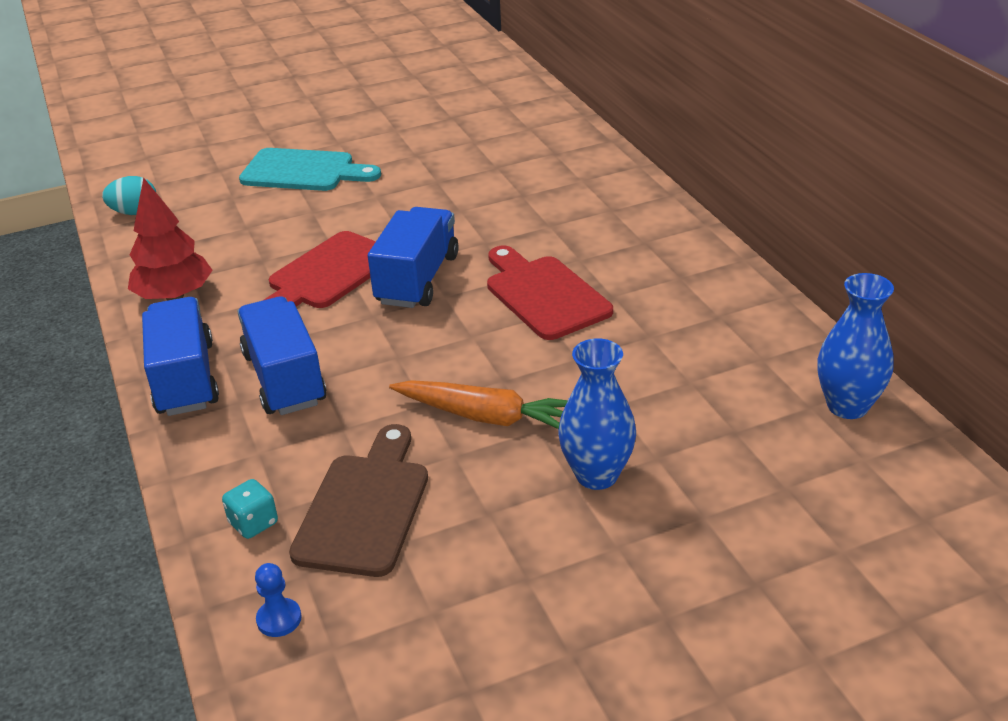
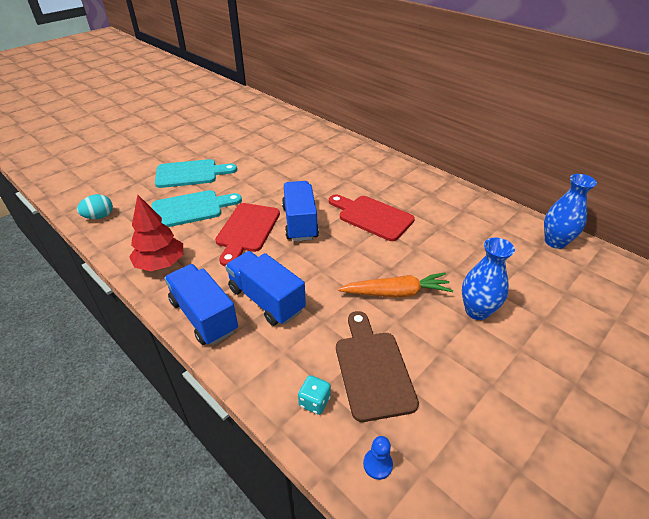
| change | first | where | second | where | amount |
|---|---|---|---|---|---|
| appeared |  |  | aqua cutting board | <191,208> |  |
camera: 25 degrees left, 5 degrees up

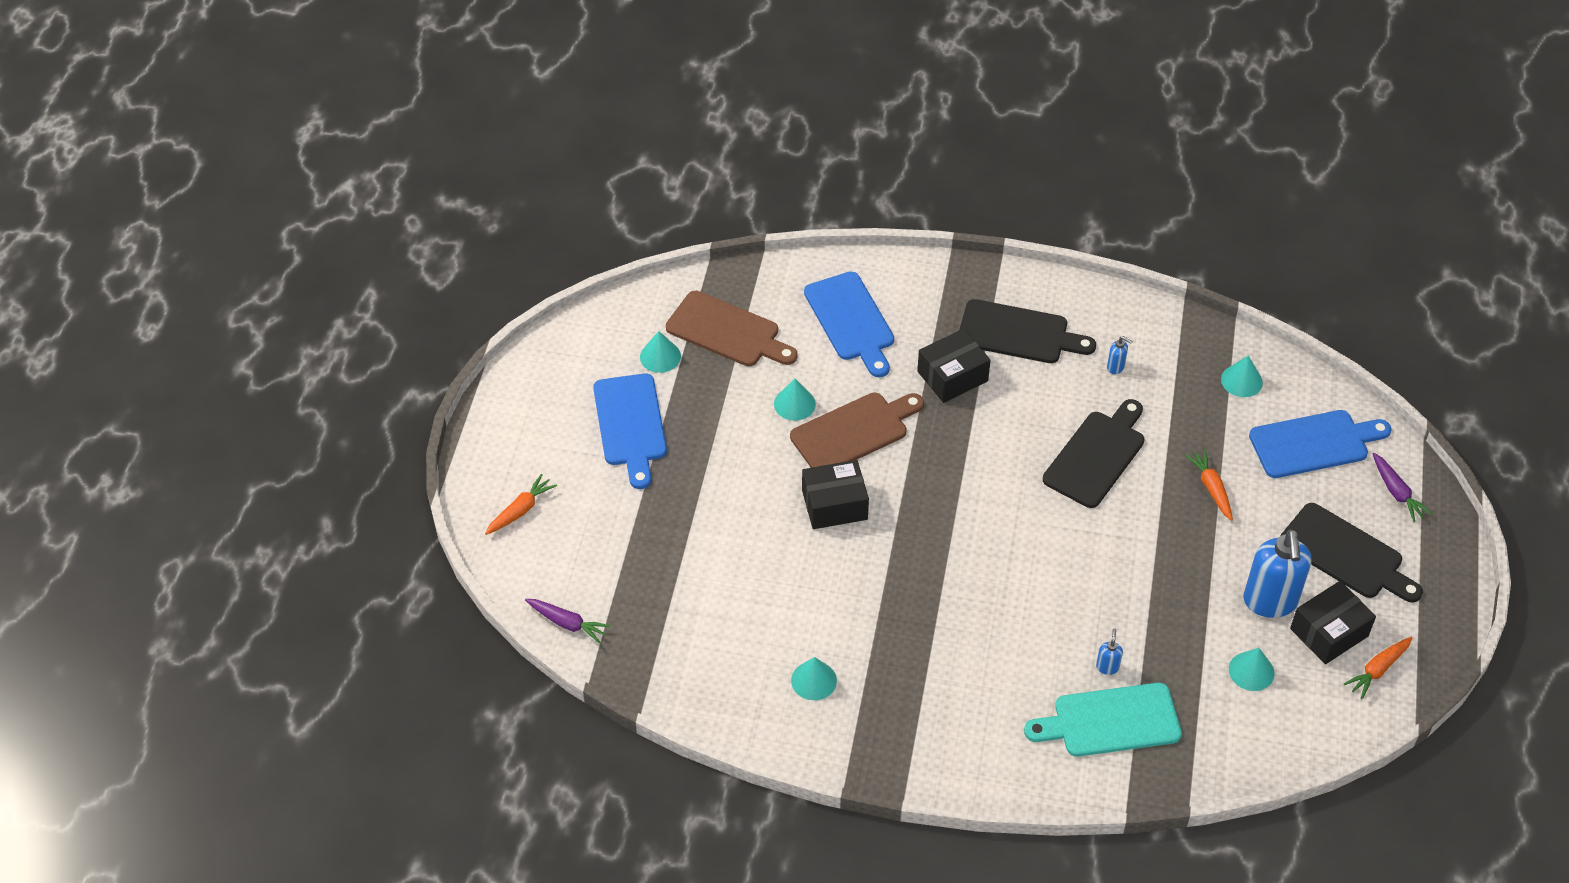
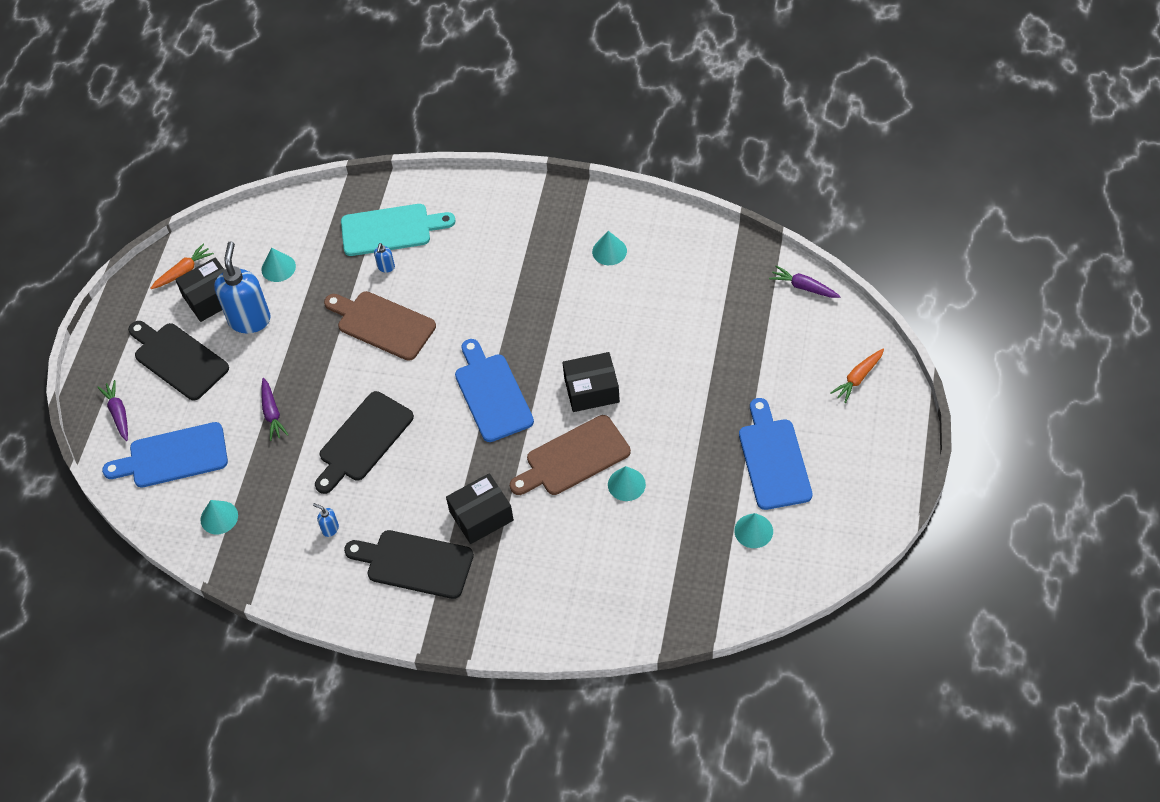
| change | first | where | second | where | amount |
|---|---|---|---|---|---|
| colour | bright orange carrot | <1211,488> | violet carrot | <272,413> |  |
| relocated | brown cutting board | <727,331> |  | <382,324> |  |
| relocated | royal blue cutting board | <851,321> |  | <492,394> |  |
camera: 175 degrees left, 5 degrees up

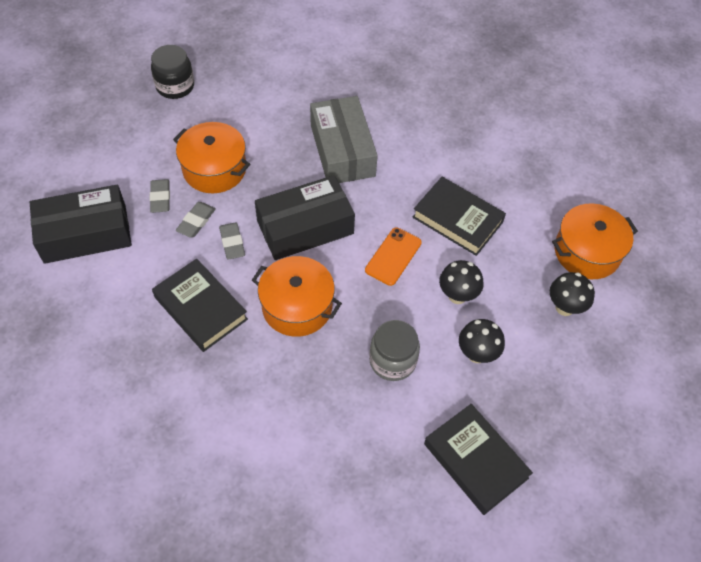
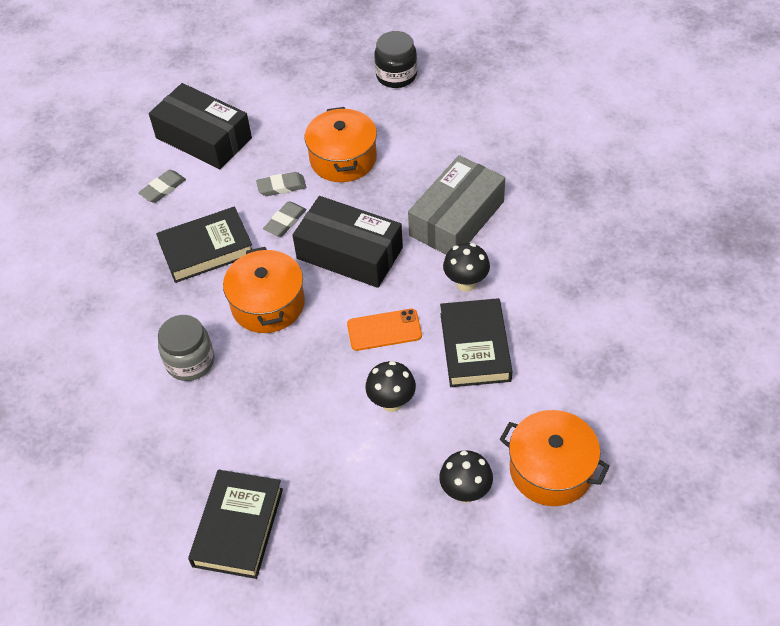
| change | first | where | second | where | amount |
|---|---|---|---|---|---|
| relocated | gray gum eraser | <160,198> |  | <163,189> |  |
| spun | ebony book | <200,308> |  | <206,249> | 60 degrees clockwise |
| relocated | gray preserve jar | <392,361> |  | <190,362> |  |
| relocated | ebony mushroom | <477,354> |  | <466,283> |  |
camera: 55 degrees right, 5 degrees down

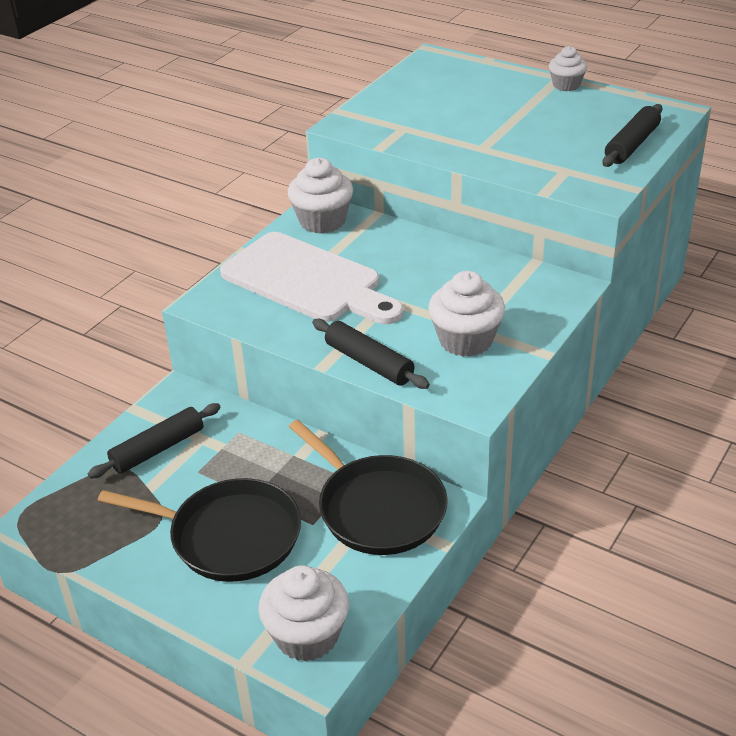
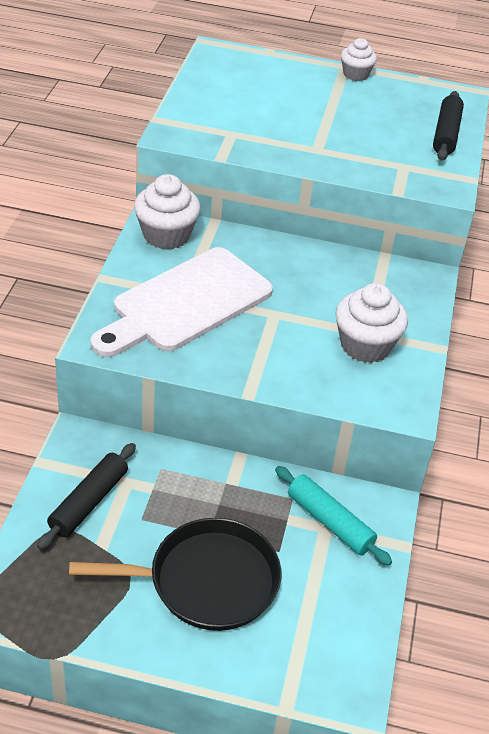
| change | first | where | second | where | amount |
|---|---|---|---|---|---|
| spun | pure white cutting board | <307,281> |  | <186,303> | 120 degrees clockwise |
| exchanged | ebony pan | <377,508> | aqua dough roller | <329,522> |  |
| missing | pure white fairy cake | <307,635> |  |  |  |
| missing | ebony dough roller | <369,362> |  |  |  |
camera: 25 degrees left, 5 degrees up

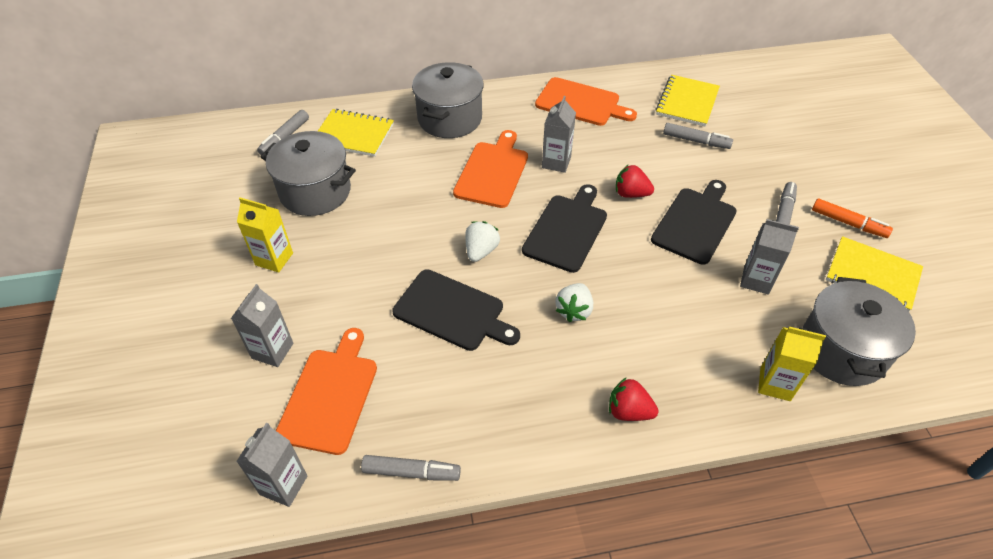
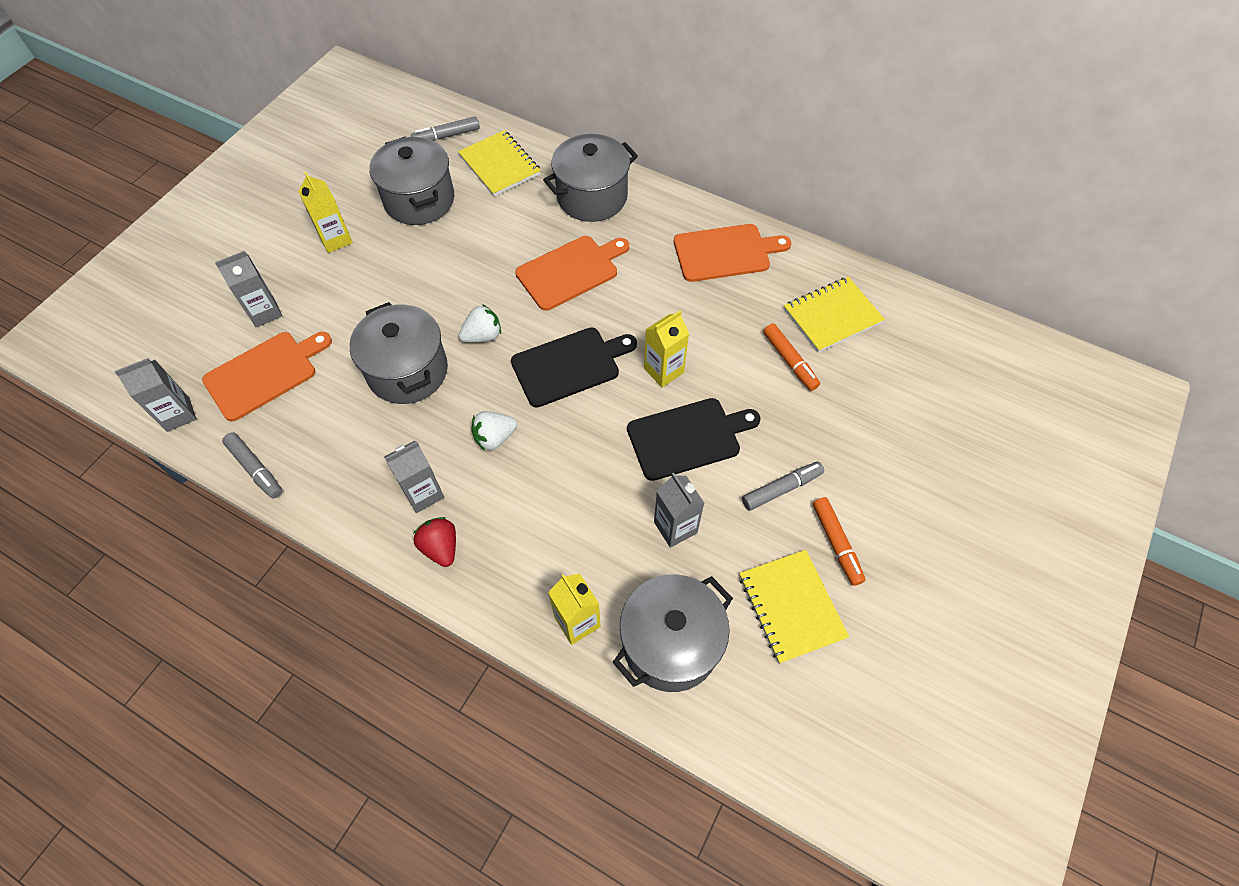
| change | first | where | second | where | amount |
|---|---|---|---|---|---|
| exchanged | ebony cutting board | <452,312> | gray cooking pot | <407,371> |  |
| relocated | gray milk carton | <556,162> |  | <423,493> |  |
| exchanged | red strawberry | <631,194> | yellow milk carton | <663,370> |  |
| spun | bright orange cutting board | <581,103> |  | <726,253> | 75 degrees counterclockwise |
| colour | gray felt pen | <696,141> | bright orange felt pen | <789,361> |  |
camera: 40 degrees right, 10 degrees up

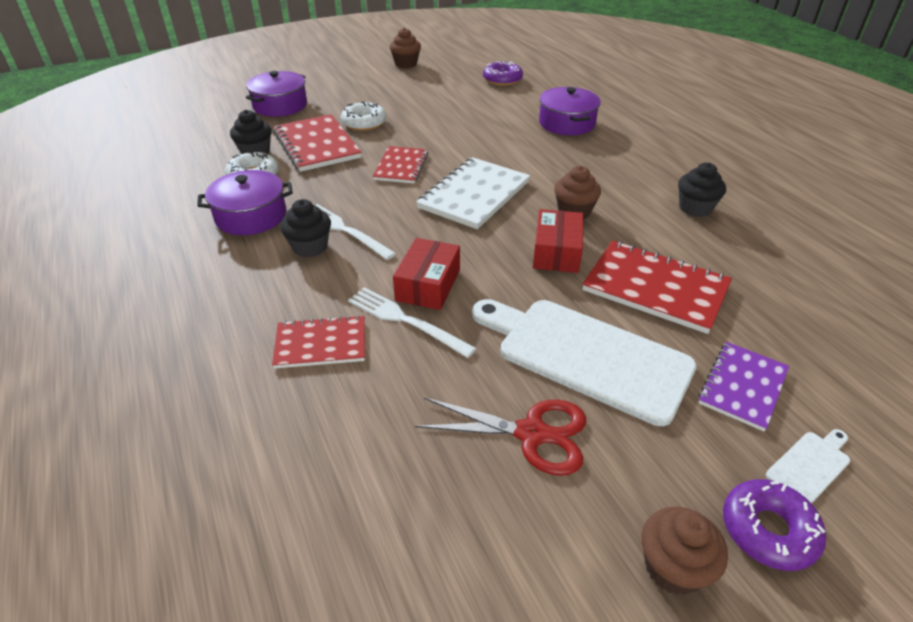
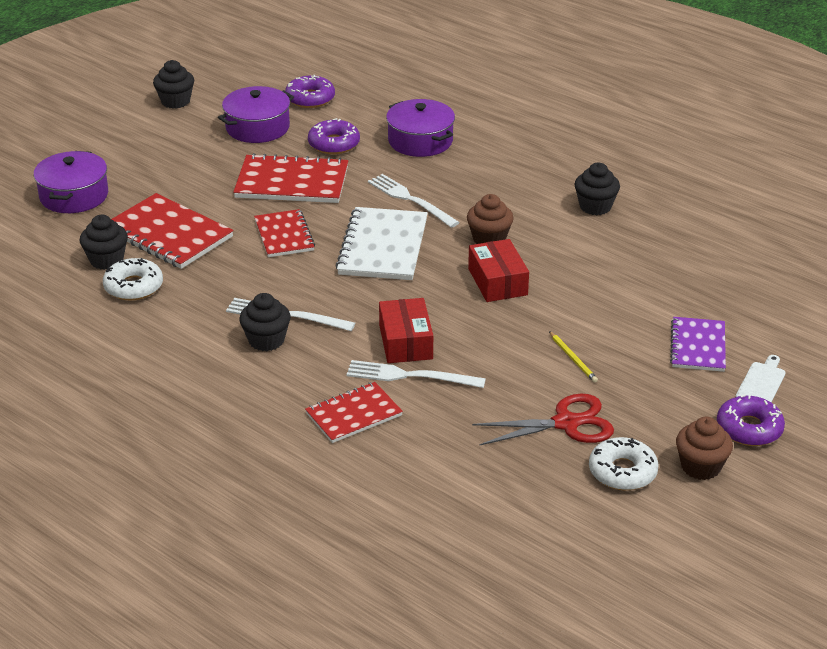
| change | first | where | second | where | amount |
|---|---|---|---|---|---|
| colour | brown fairy cake | <406,64> | ebony fairy cake | <175,101> |  |
| relocated | violet cooking pot | <251,216> |  | <257,127> |  |
| relocated | red exercise book | <655,288> |  | <292,182> |  |
| appeared |  |  | violet glazed donut | <334,144> |  |
| appeared |  |  | pure white dinner fork | <411,200> |  |
| exchanged | pure white cutting board | <586,355> | yellow pencil | <573,359> |  |
| relocated | pure white glazed donut | <364,123> |  | <622,472> |  |
camera: 25 degrees left, 5 degrees down

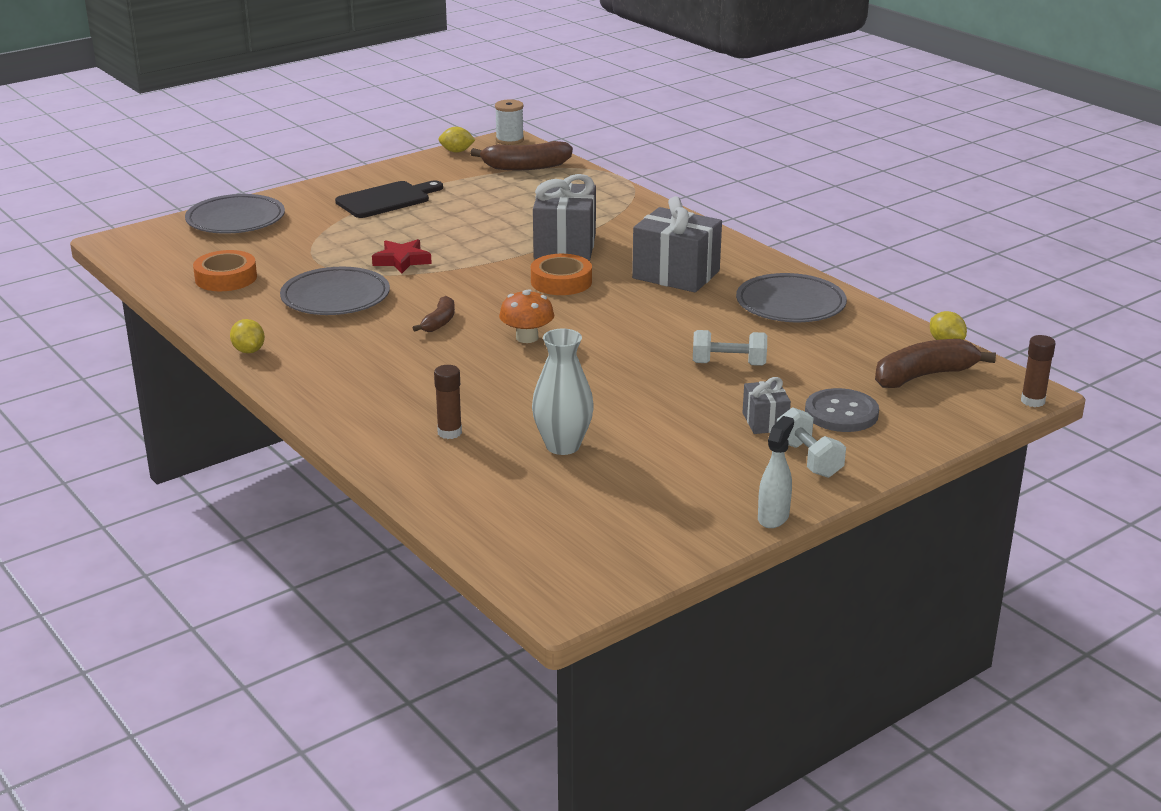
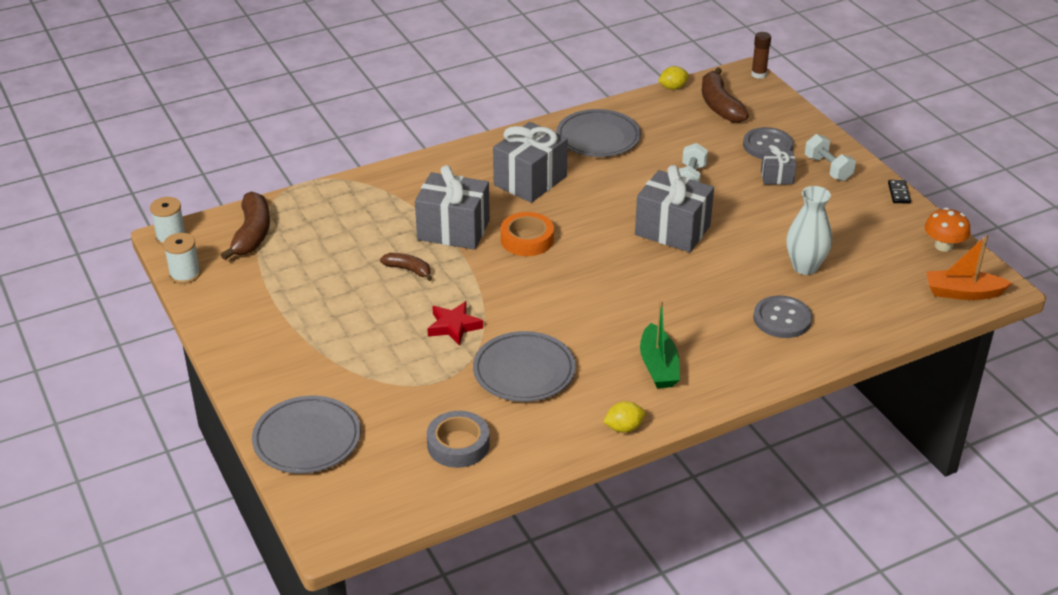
| change | first | where | second | where | amount |
|---|---|---|---|---|---|
| exchanged | yellow lemon | <457,151> | pure white bobbin | <185,274> |  |
| relocated | brown toy banana | <439,322> |  | <408,270> |  |
| colour | bright orange tape | <226,278> | gray tape | <458,445> |  |
| appeared |  |  | gray wrapped gift | <672,230> |  |
| appeared |  |  | leaf-green toy boat | <658,366> |  |
| exchanged | brown stick of glue | <449,432> | gray button | <782,319> |  |
| spun | pure white dumbbell | <808,459> |  | <828,168> | 75 degrees clockwise |
| exchanged | pure white spray cleaner | <773,517> | ebony domino | <898,193> |  |
| relocated | bright orange mushroom | <527,338> |  | <943,246> |  |
| appeared |  |  | bright orange toy boat | <963,293> |  |
| missing | ebony cutting board | <386,199> |  |  |  |
camera: 80 degrees left, 10 degrees up

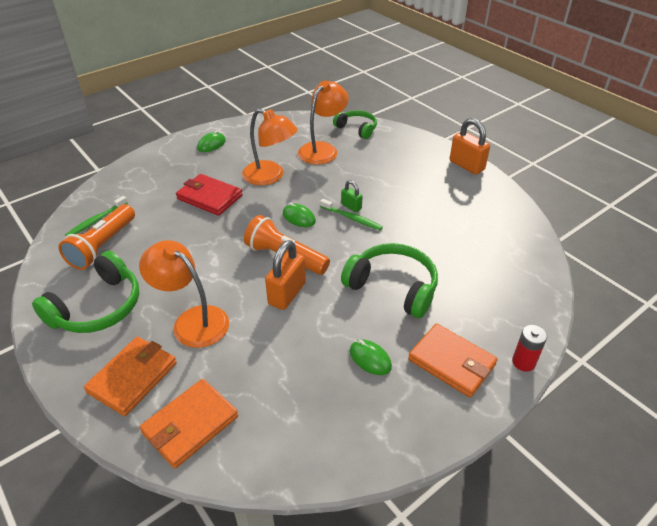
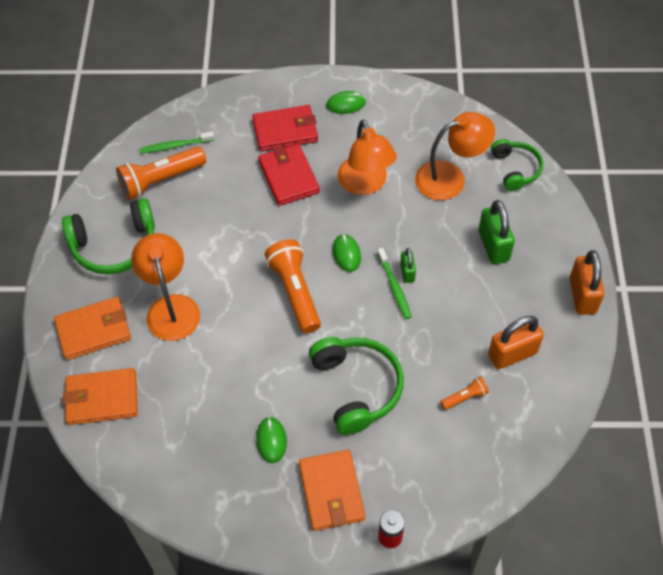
| change | first | where | second | where | amount |
|---|---|---|---|---|---|
| appeared |  |  | red wallet | <285,131> |  |
| appeared |  |  | bright orange pocket torch | <465,397> |  |
| appeared |  |  | leaf-green padlock | <493,246> |  |
| relocated | bright orange padlock | <287,294> |  | <512,354> |  |
camera: 40 degrees right, 15 degrees up

